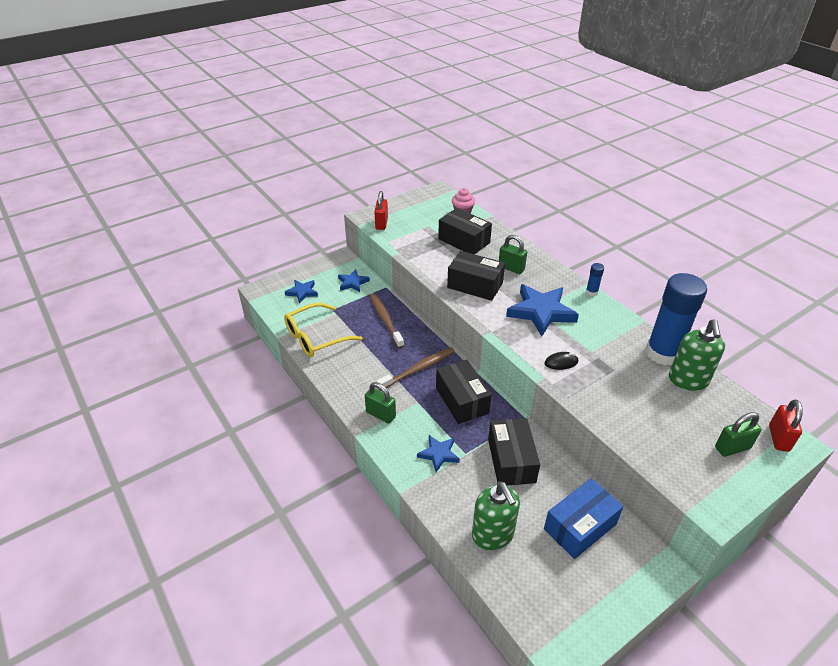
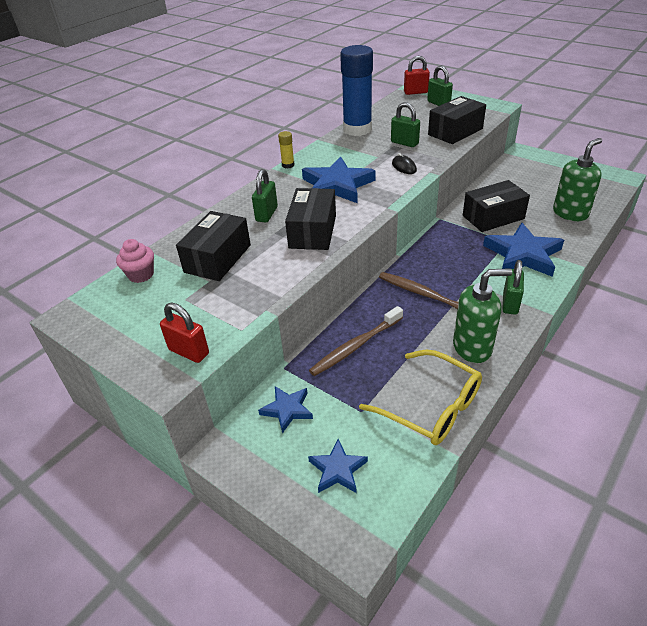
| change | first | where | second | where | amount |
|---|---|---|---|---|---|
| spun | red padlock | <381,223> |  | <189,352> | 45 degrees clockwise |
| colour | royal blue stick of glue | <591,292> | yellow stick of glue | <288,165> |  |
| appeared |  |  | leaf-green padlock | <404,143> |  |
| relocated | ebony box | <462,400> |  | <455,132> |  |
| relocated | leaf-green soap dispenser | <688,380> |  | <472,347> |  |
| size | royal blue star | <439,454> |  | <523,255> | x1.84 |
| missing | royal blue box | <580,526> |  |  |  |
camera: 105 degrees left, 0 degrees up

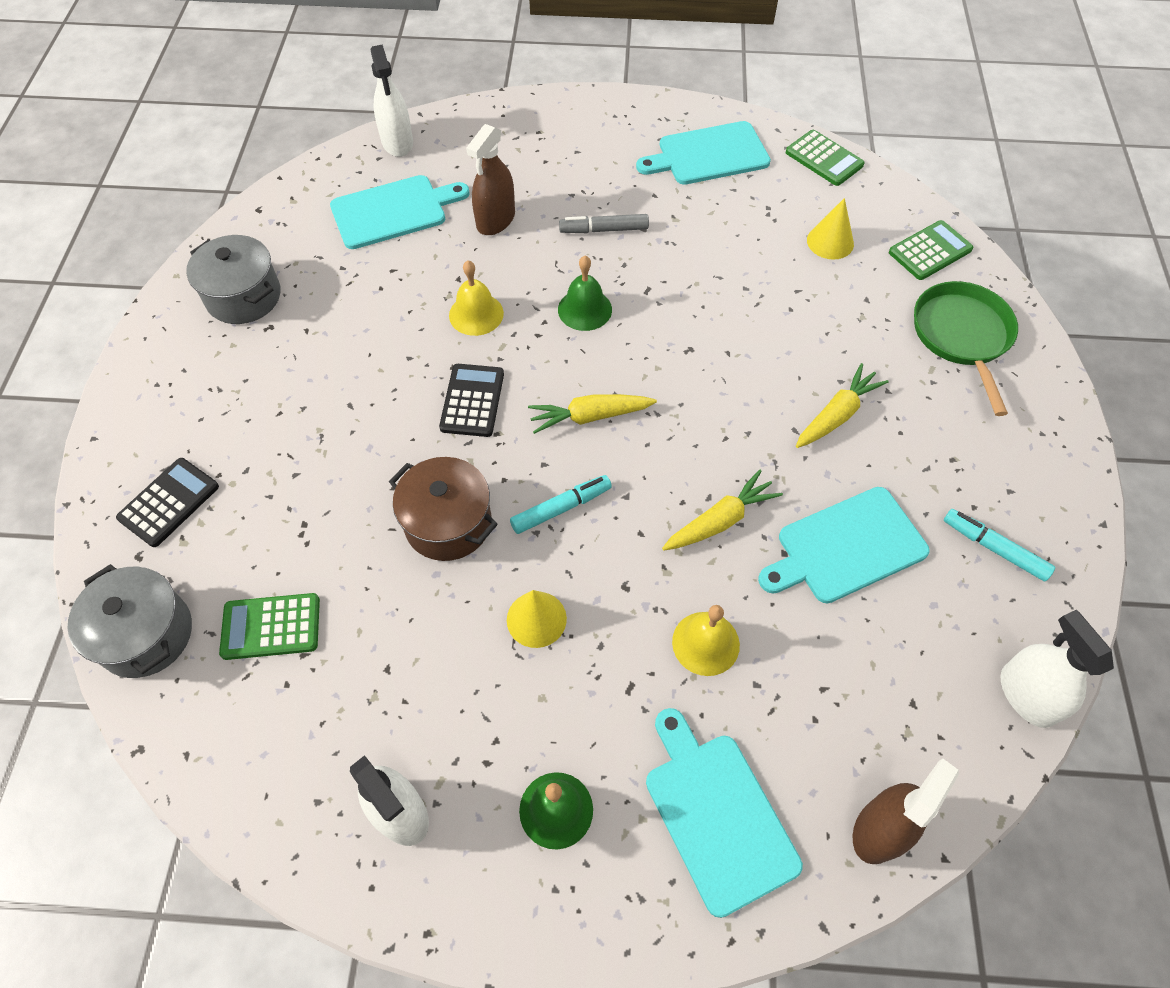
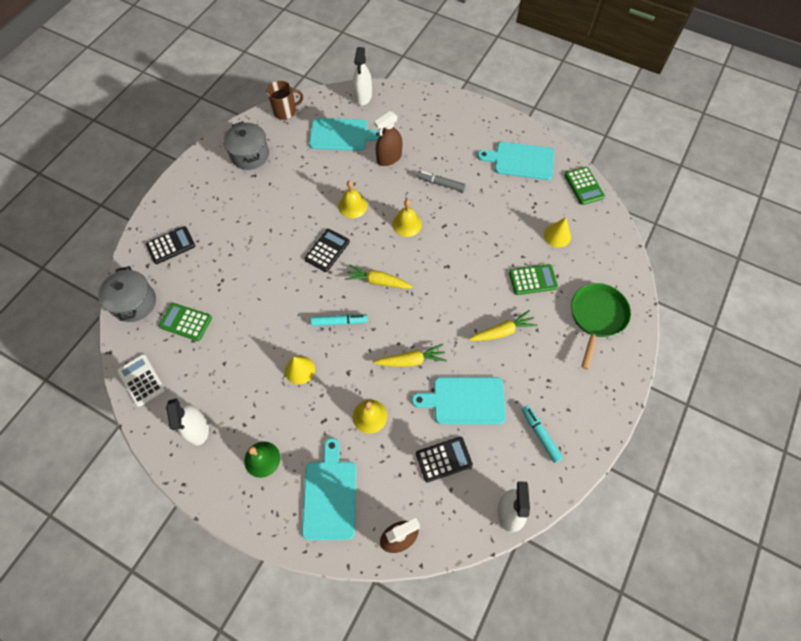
| change | first | where | second | where | amount |
|---|---|---|---|---|---|
| appeared |  |  | pure white calculator | <141,380> |  |
| appeared |  |  | brown mug | <285,111> |  |
| colour | leaf-green school bell | <584,309> | yellow school bell | <407,224> |  |
| appeared |  |  | ebony calculator | <443,459> |  |
| relocated | leaf-green calculator | <930,251> |  | <533,280> |  |
| missing | brown cooking pot | <448,523> |  |  |  |
camera: 25 degrees right, 5 degrees up

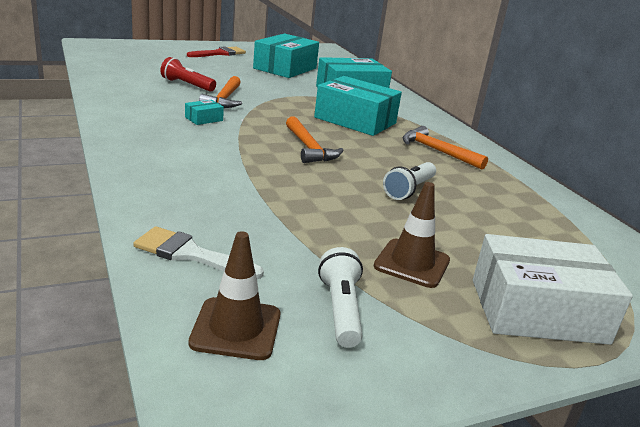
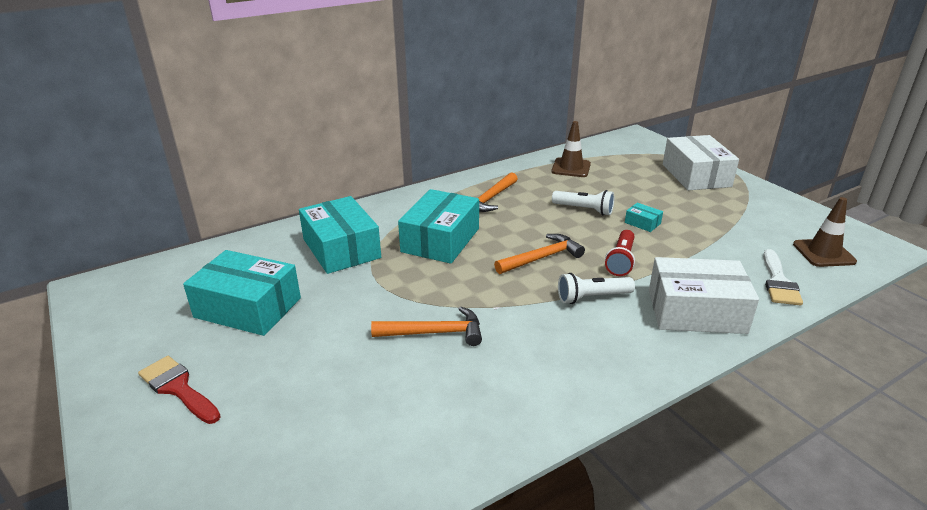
| change | first | where | second | where | amount |
|---|---|---|---|---|---|
| relocated | brown road cone | <412,263> |  | <571,168> |  |
| relocated | pure white pocket torch | <341,310> |  | <592,297> |  |
| relocated | red pocket torch | <187,85> |  | <621,261> |  |
| relocated | aqua box | <204,119> |  | <642,223> |  |
| appeared |  |  | pure white box | <696,311> |  |
camera: 95 degrees left, 5 degrees up

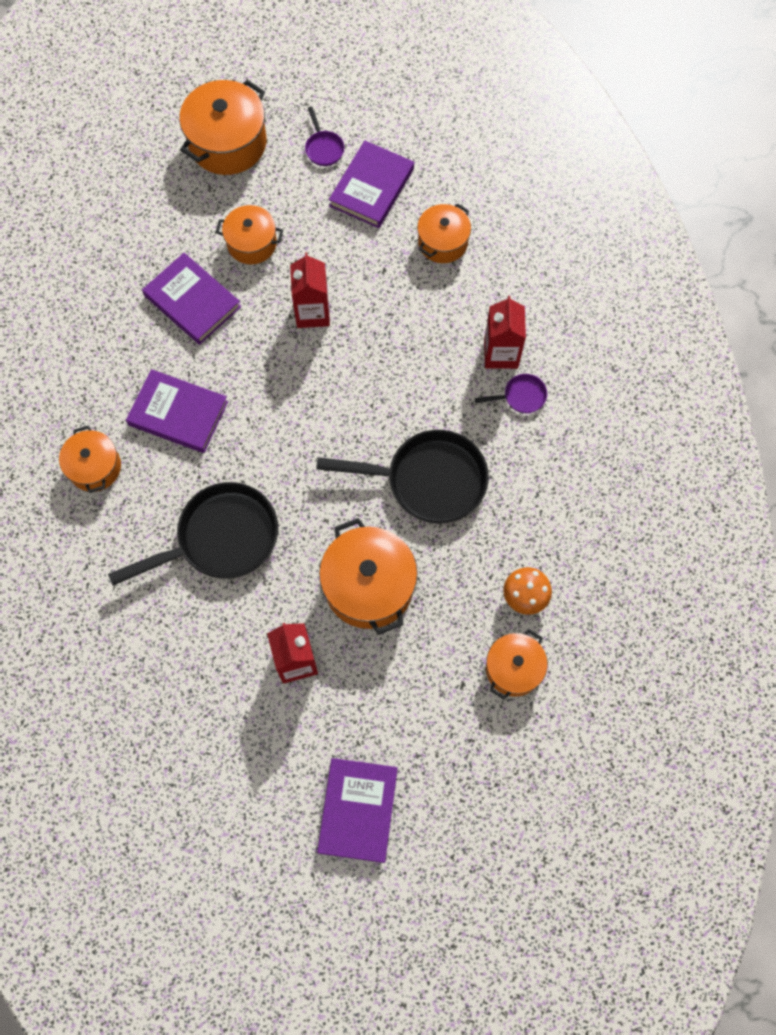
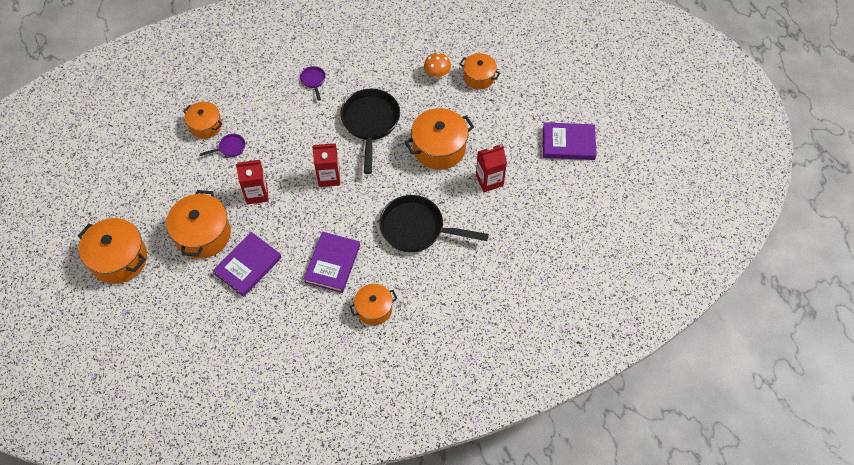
| change | first | where | second | where | amount |
|---|---|---|---|---|---|
| size | bright orange cooking pot | <252,243> |  | <203,234> | x1.62 |
| relocated | violet pan | <323,148> |  | <230,148> |  |
| relocated | red milk carton | <501,353> |  | <329,177> |  |
| spun | ebony pan | <220,539> |  | <417,229> | 45 degrees counterclockwise |
| missing | violet book | <372,187> |  |  |  |
camera: 95 degrees left, 10 degrees down

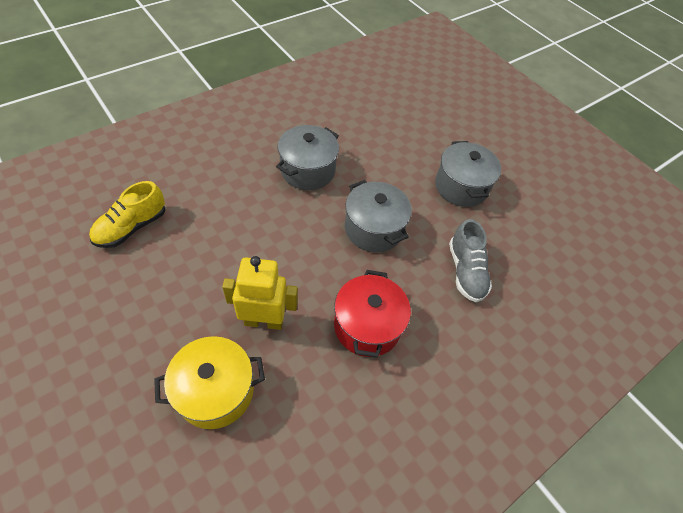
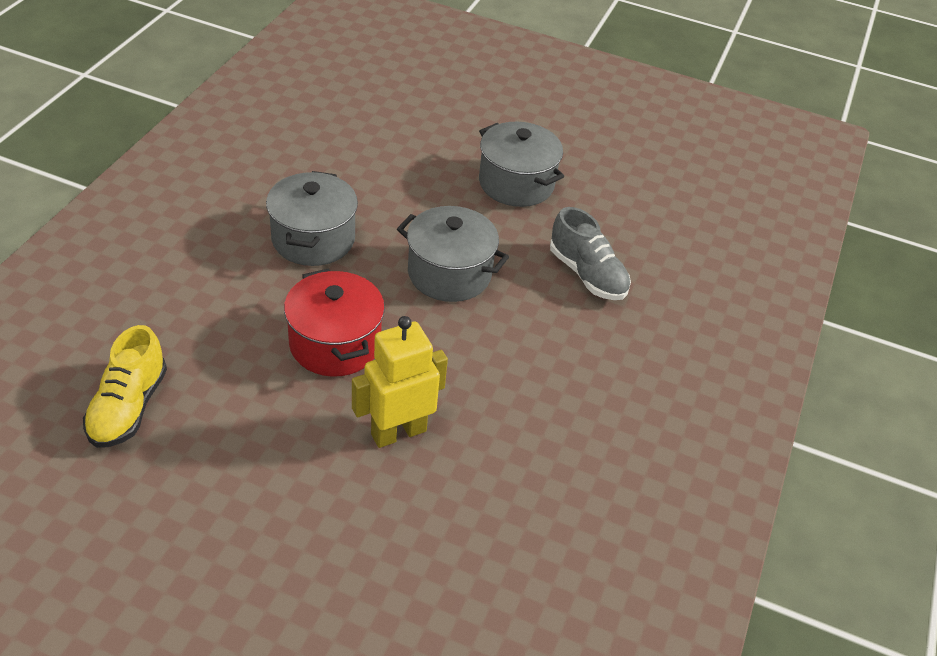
| change | first | where | second | where | amount |
|---|---|---|---|---|---|
| relocated | red cooking pot | <367,326> |  | <335,344> |  |
| missing | yellow cooking pot | <216,391> |  |  |  |
camera: 30 degrees left, 10 degrees down

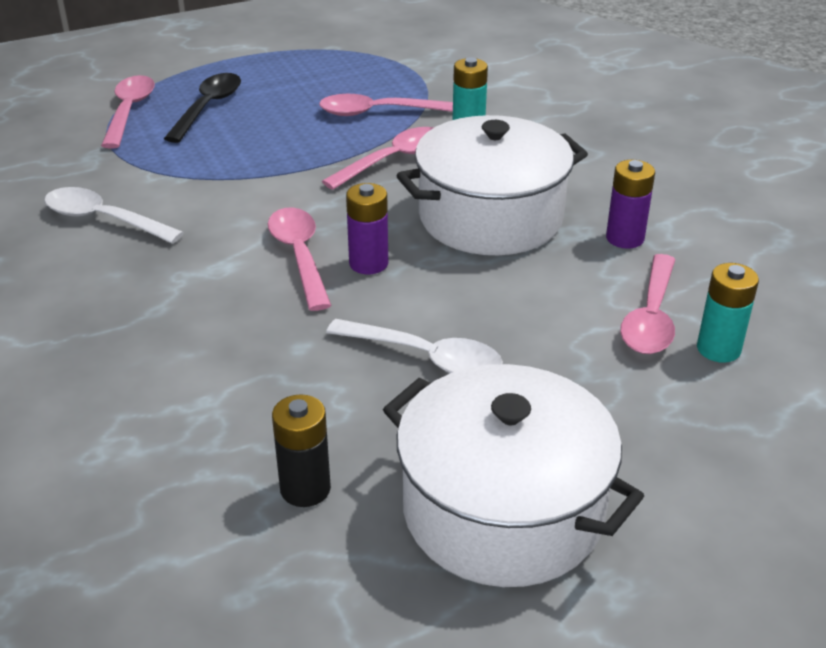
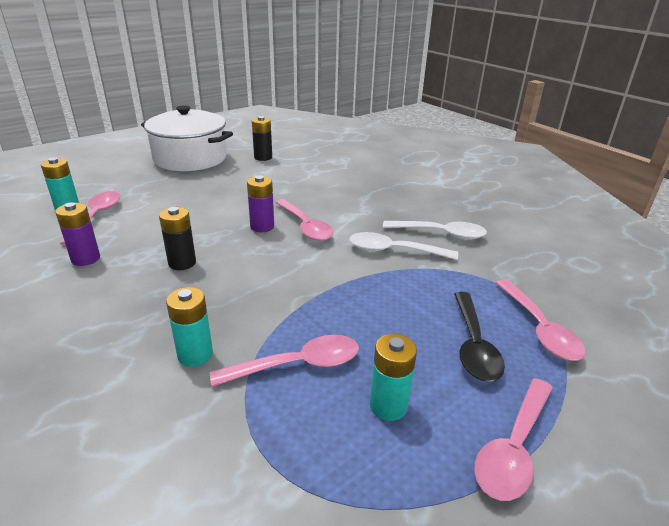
| change | first | where | second | where | amount |
|---|---|---|---|---|---|
| exchanged | pure white cooking pot | <490,217> | ebony AA battery | <182,263> |  |
| relocated | pure white spoon | <426,357> |  | <394,251> |  |
| appeared |  |  | aqua AA battery | <388,406> |  |
| relocated | rose-pink spoon | <393,160> |  | <513,448> |  |
camera: 165 degrees right, 5 degrees down

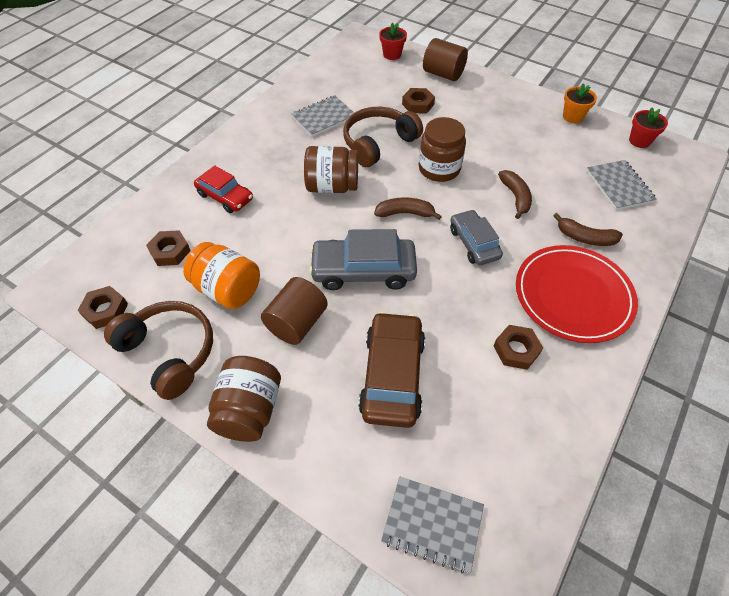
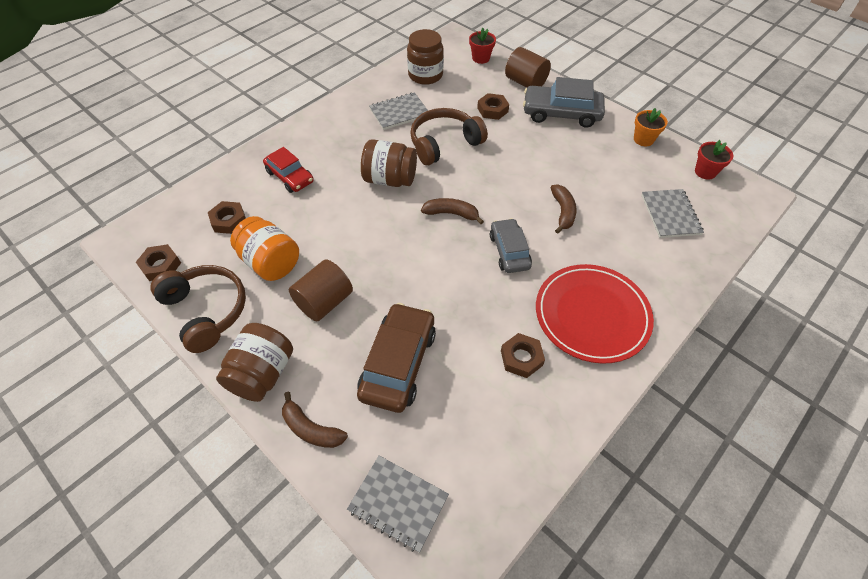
| change | first | where | second | where | amount |
|---|---|---|---|---|---|
| relocated | brown toy banana | <585,238> |  | <311,429> |  |
| relocated | brown preserve jar | <439,169> |  | <425,75> |  |
| relocated | gray toy car | <363,270> |  | <561,113> |  |
camera: 10 degrees right, 0 degrees up

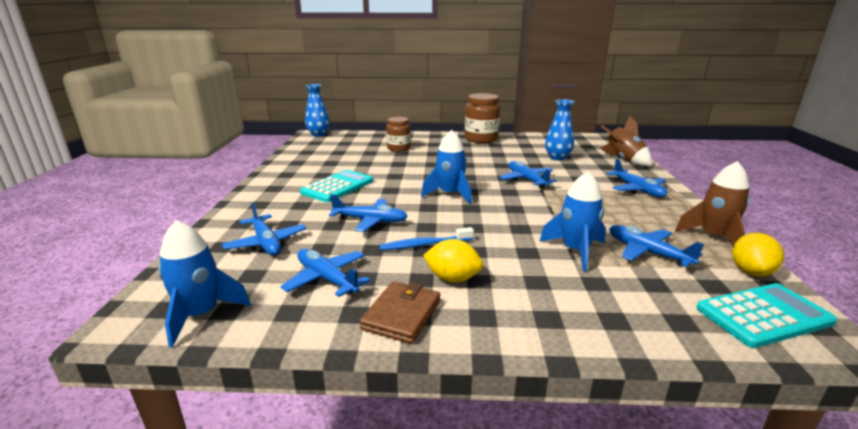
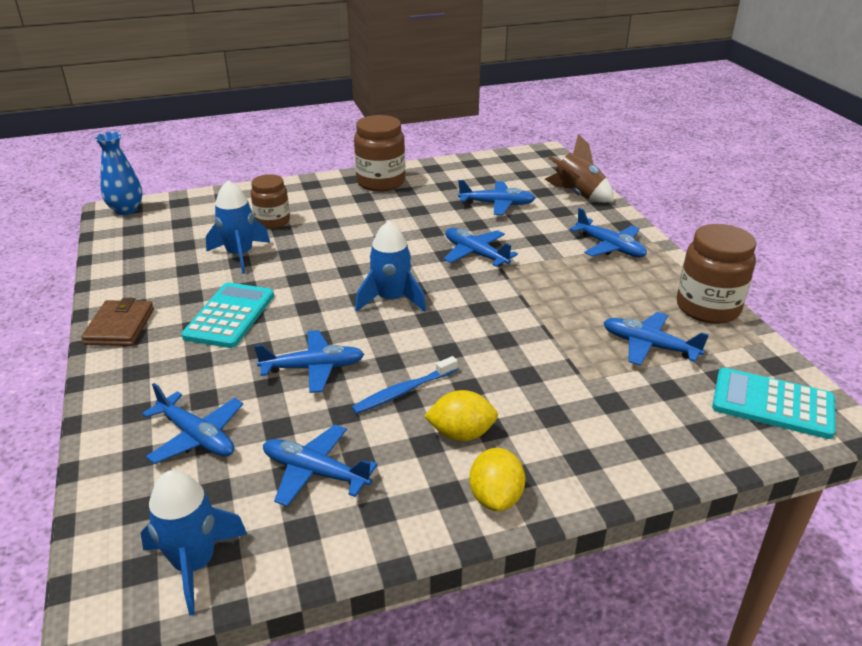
| change | first | where | second | where | amount |
|---|---|---|---|---|---|
| relocated | brown wallet | <401,315> |  | <119,327> |  |
| relocated | royal blue toy rocket | <575,251> |  | <240,255> |  |
| exchanged | royal blue tall vase | <557,158> | royal blue plane | <497,204> |  |
| relocated | yellow lemon | <751,272> |  | <496,497> |  |
| exchanged | brown toy rocket | <714,237> | brown preserve jar | <707,308> |  |
| spun | aqua calculator | <763,315> |  | <772,404> | 120 degrees counterclockwise |
camera: 20 degrees left, 10 degrees up

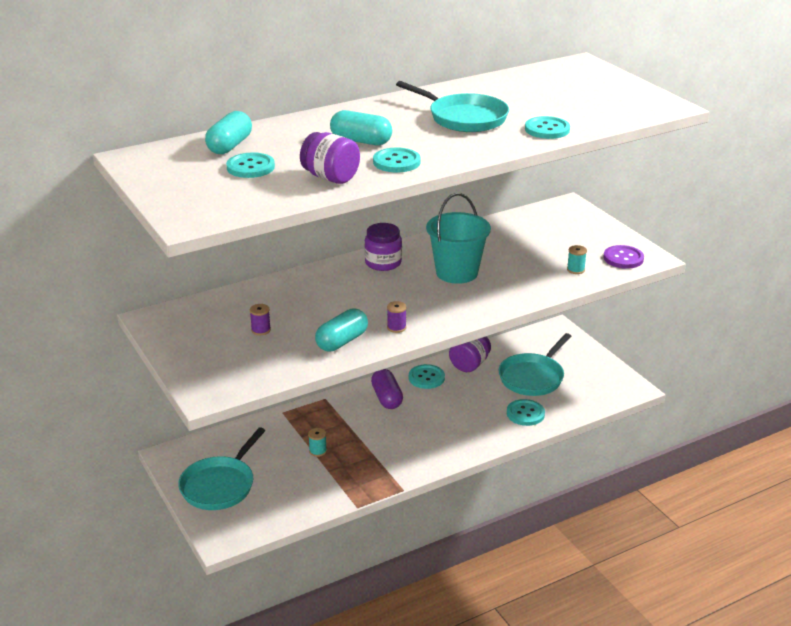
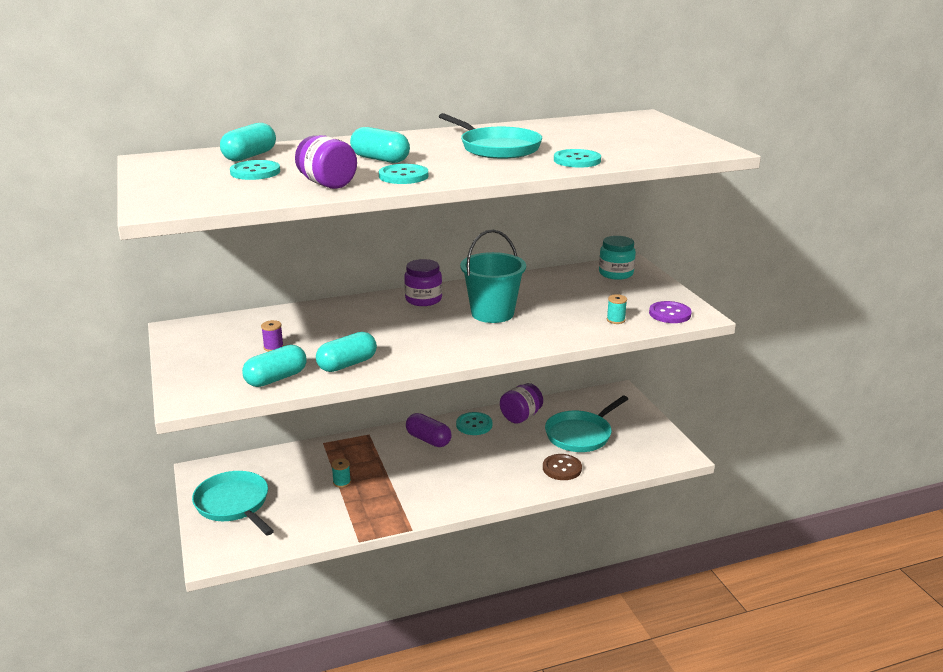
| change | first | where | second | where | amount |
|---|---|---|---|---|---|
| spun | aqua pan | <220,485> |  | <234,504> | 105 degrees clockwise |
| appeared |  |  | aqua pill | <276,378> |  |
| spun | violet pill | <387,398> |  | <428,440> | 45 degrees counterclockwise |
| colour | aqua button | <525,414> | brown button | <562,468> |  |
| appeared |  |  | aqua preserve jar | <616,273> |  |
| missing | violet bobbin | <396,327> |  |  |  |
camera: 10 degrees right, 5 degrees down

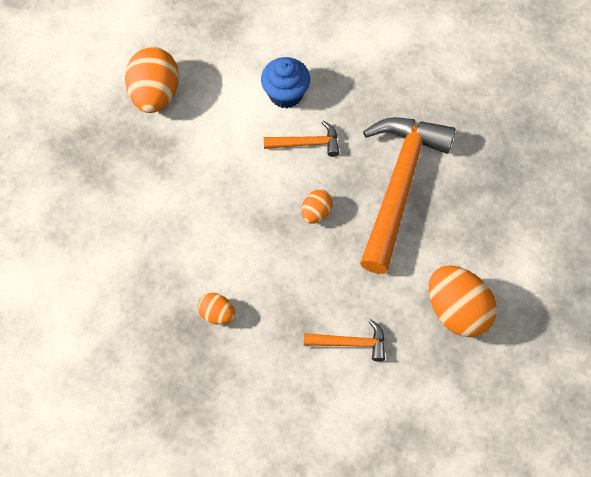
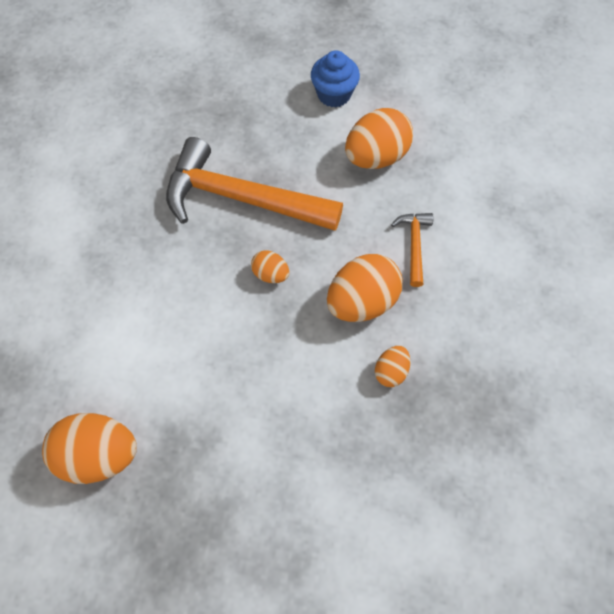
| change | first | where | second | where | amount |
|---|---|---|---|---|---|
| relocated | royal blue fairy cake | <285,94> |  | <334,94> |  |
| appeared |  |  | bright orange egg | <362,302> |  |
| missing | bright orange claw hammer | <307,143> |  |  |  |
camera: 90 degrees left, 0 degrees up

